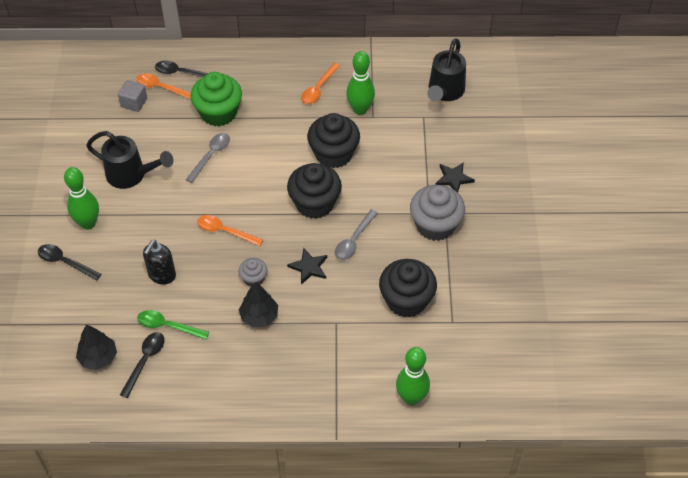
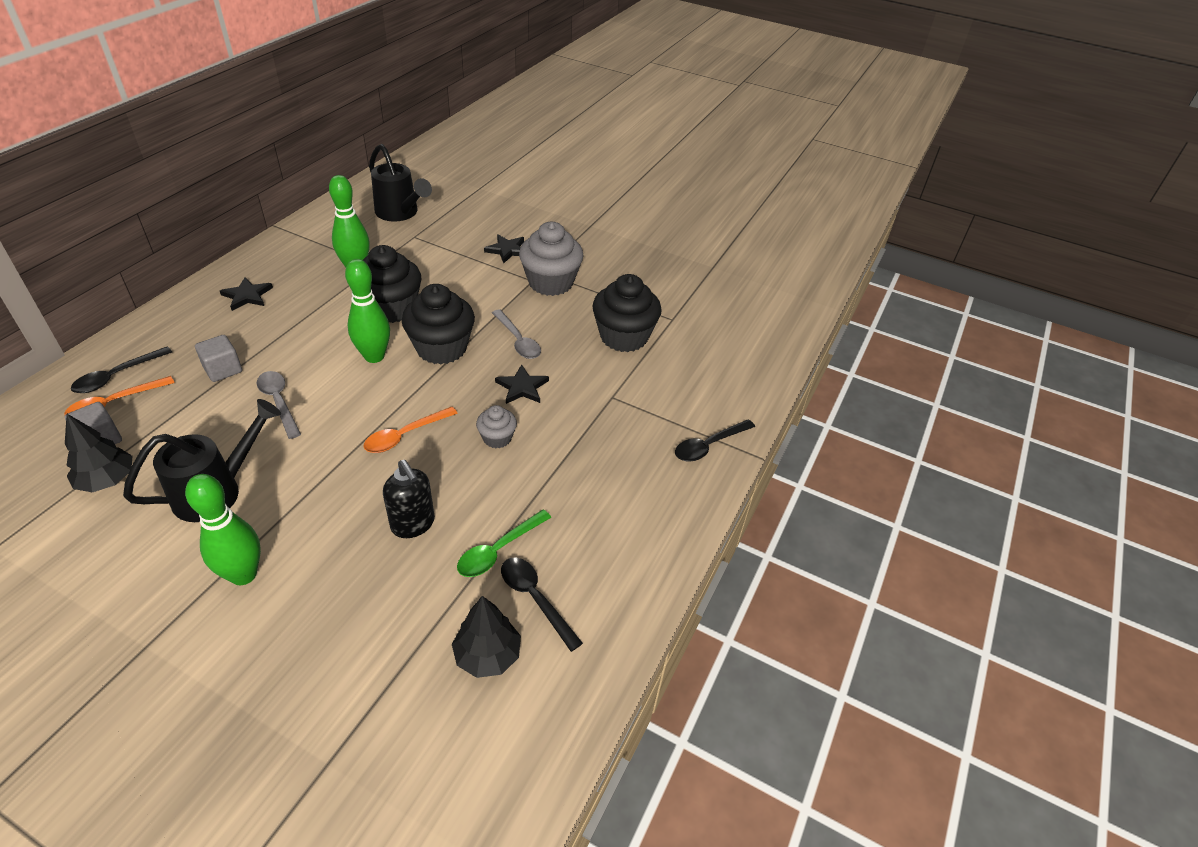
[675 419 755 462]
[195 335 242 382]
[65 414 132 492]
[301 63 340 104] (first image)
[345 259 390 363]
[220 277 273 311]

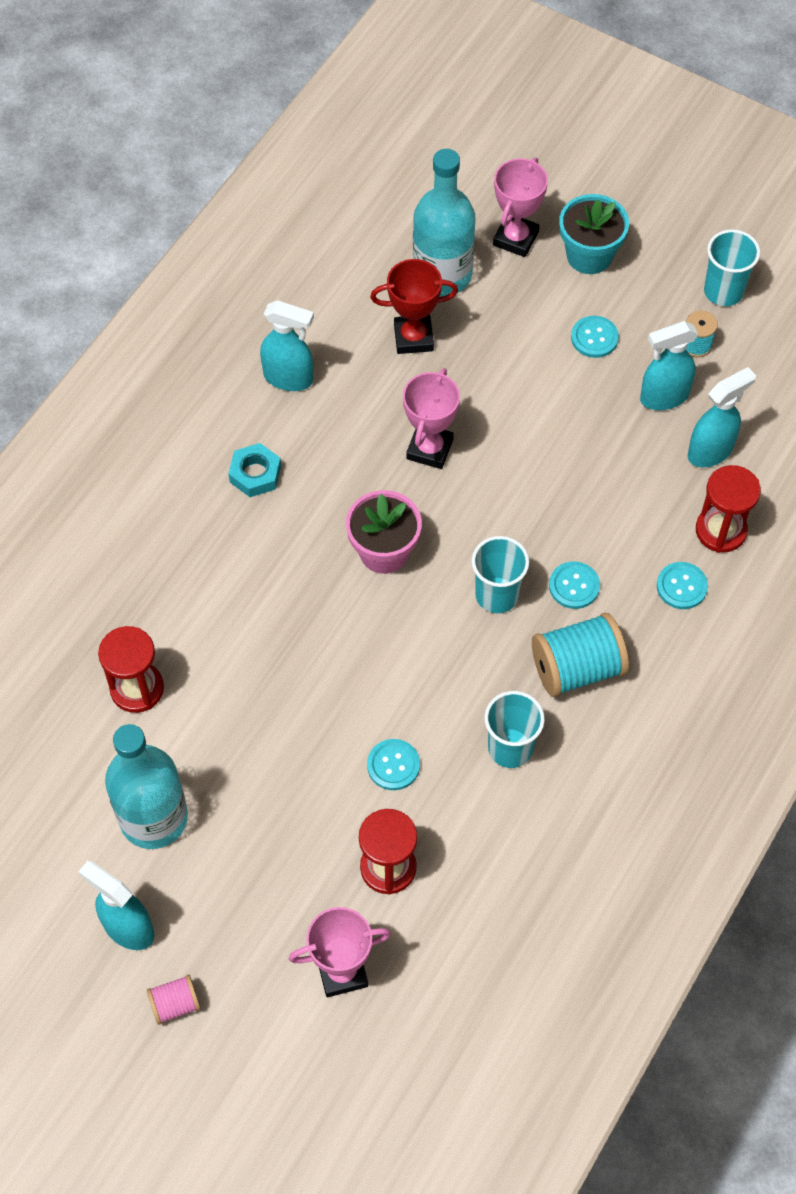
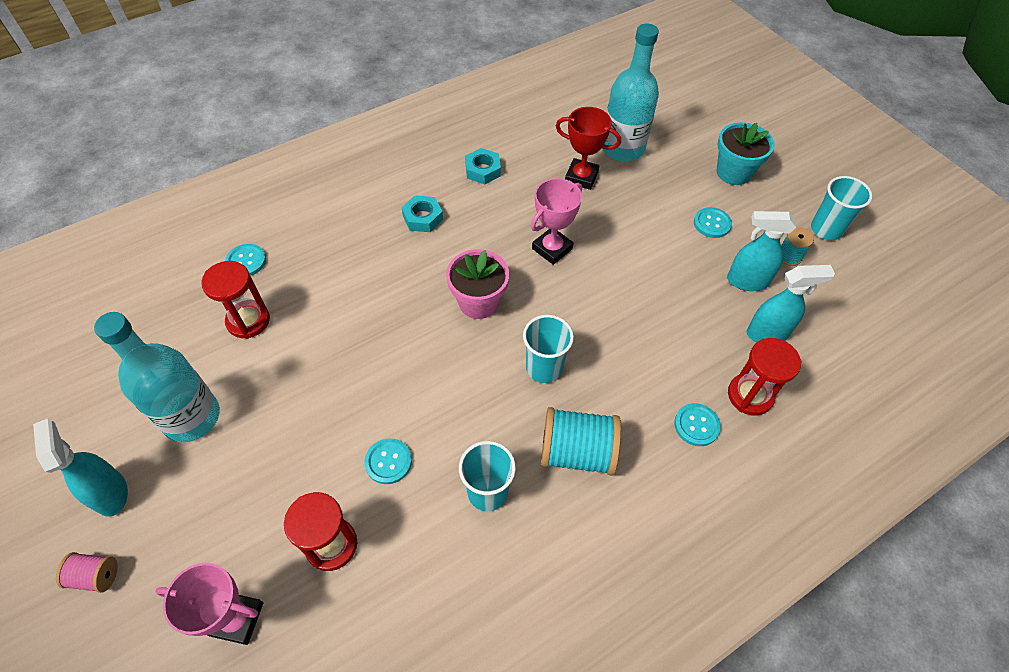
[465 148 501 184]
[493 158 548 257] (first image)
[225 244 266 276]

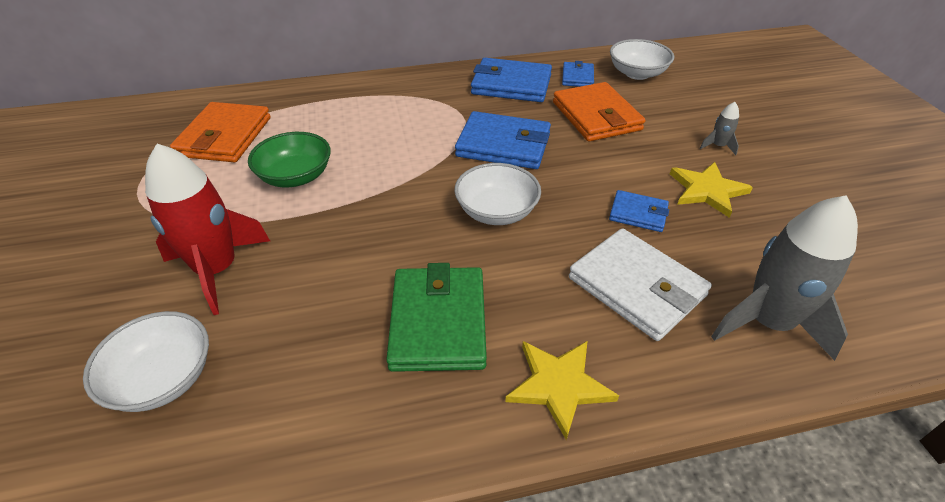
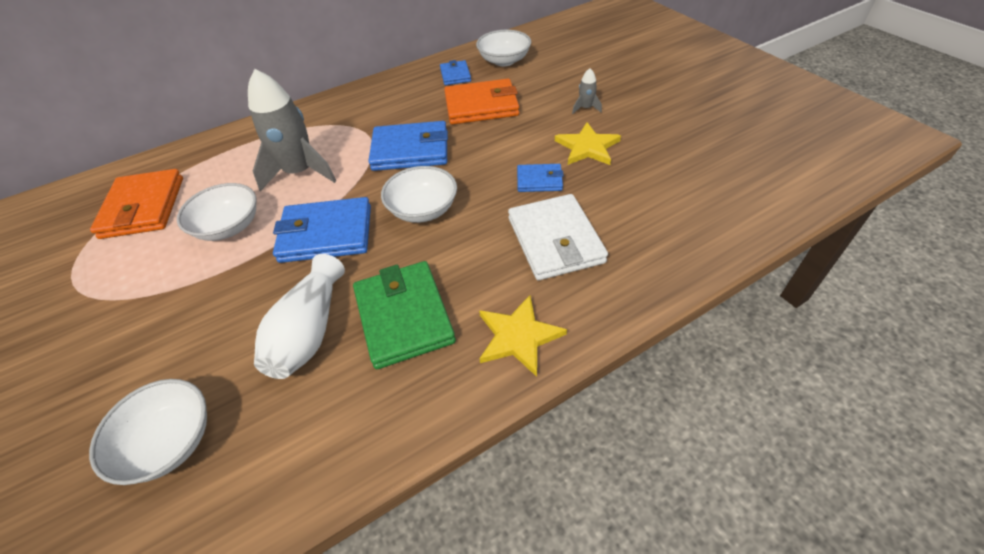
[145 144 270 315] (first image)
[177 183 256 241]
[273 197 371 263]
[444 79 519 125]
[508 194 608 280]
[248 69 337 192]
[254 254 345 379]

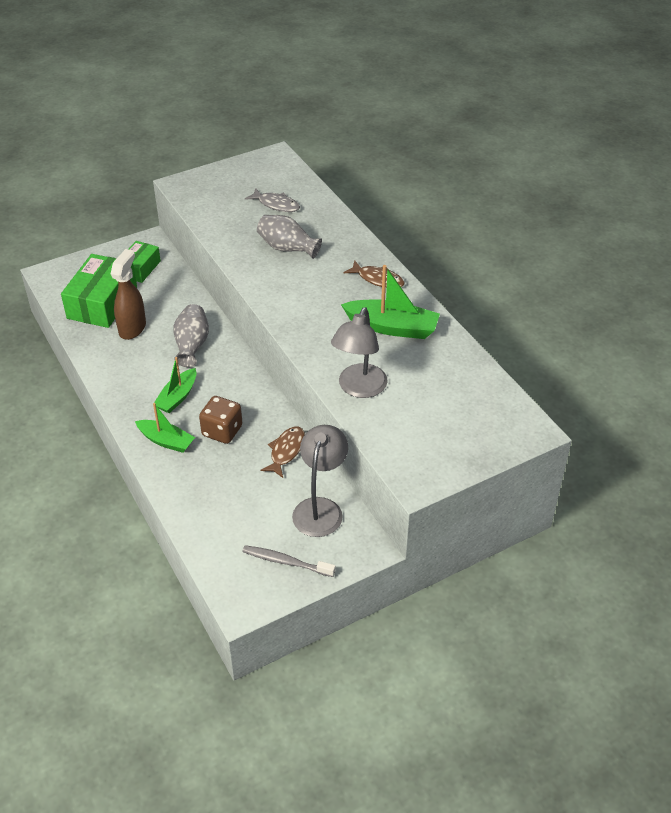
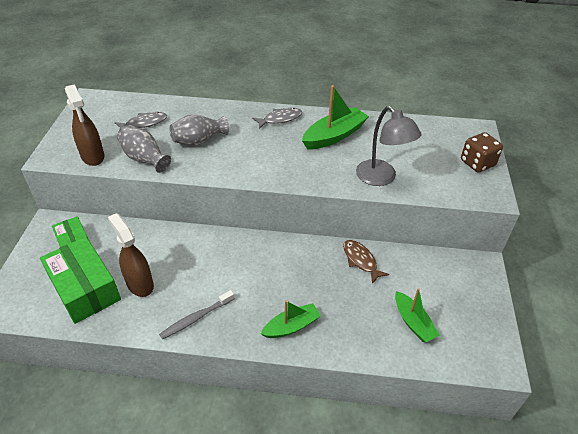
[395 288 440 342]
[117 126 171 173]
[461 132 503 173]
[159 290 235 339]
[292 425 348 537] (first image)
[252 108 302 129]
[65 84 104 166]

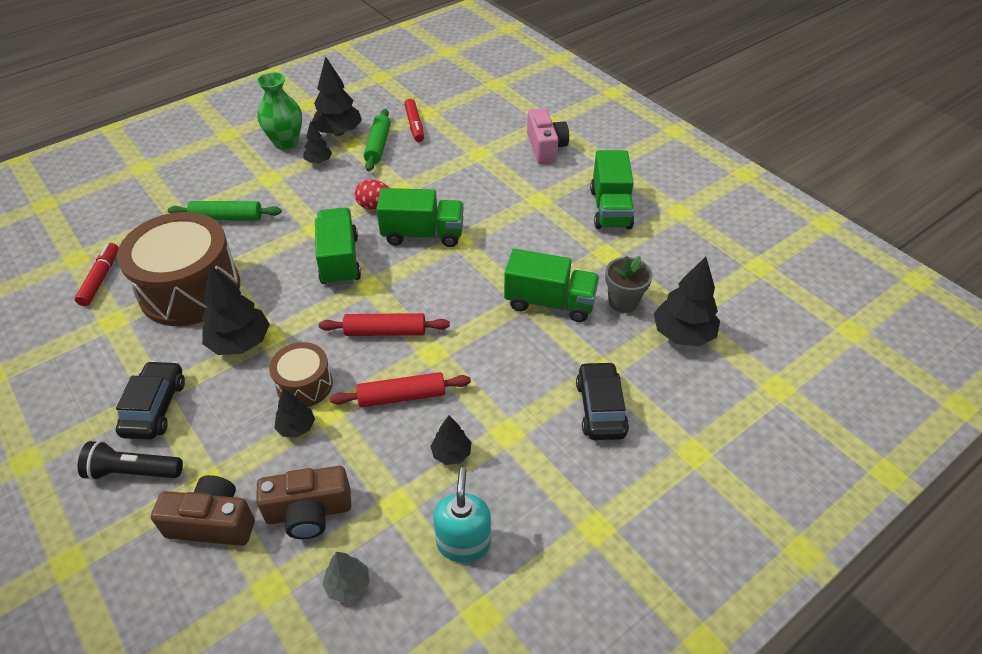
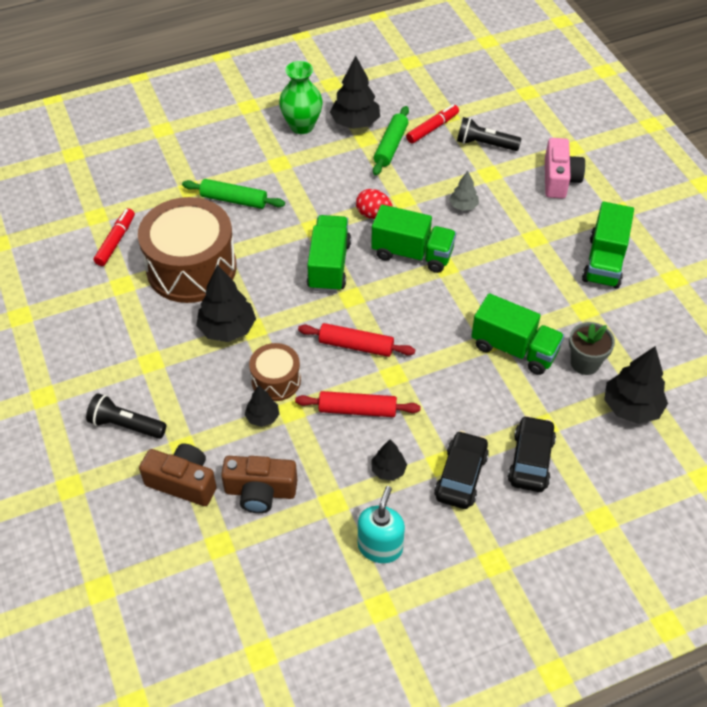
[434 431 489 509]
[304 121 332 164] (first image)
[449 171 479 211]
[406 104 459 144]
[457 117 522 151]

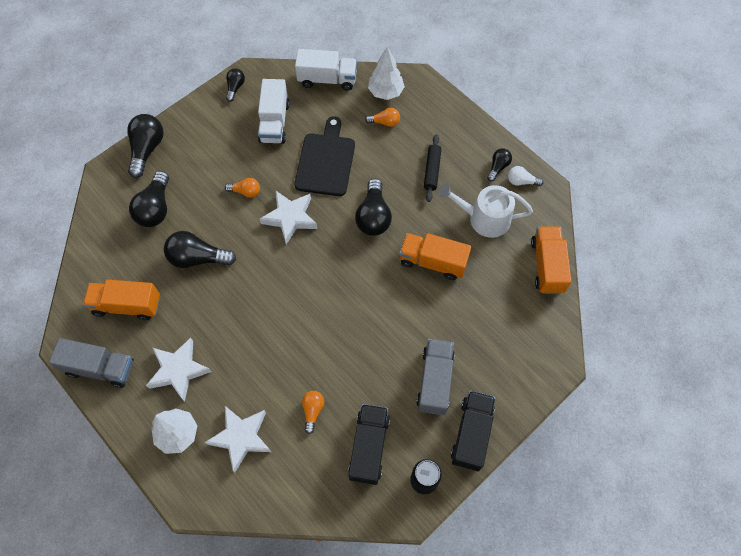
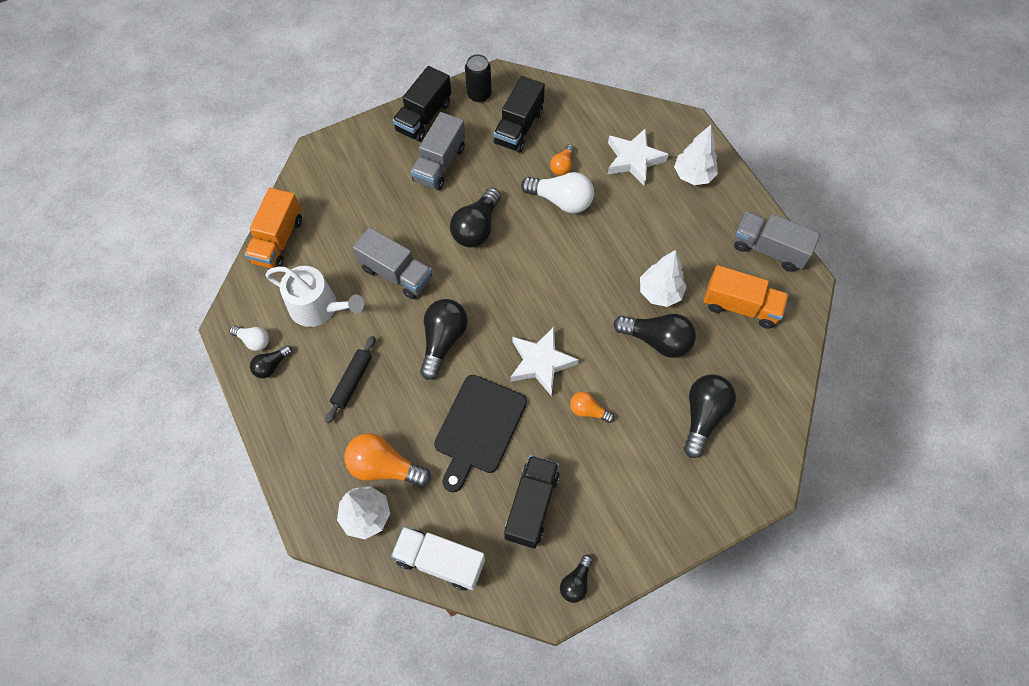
[450 188 501 247]
[146 338 211 402] (first image)
[504 455 560 549]
[344 433 431 487]
[353 227 432 299]
[521 172 594 214]
[640 250 687 307]

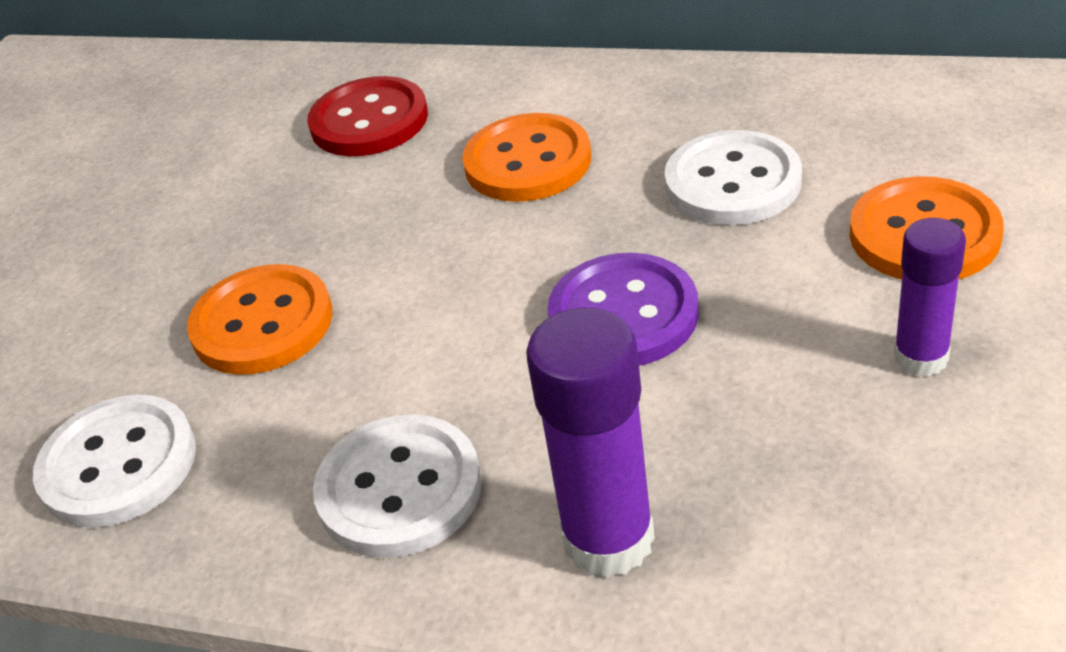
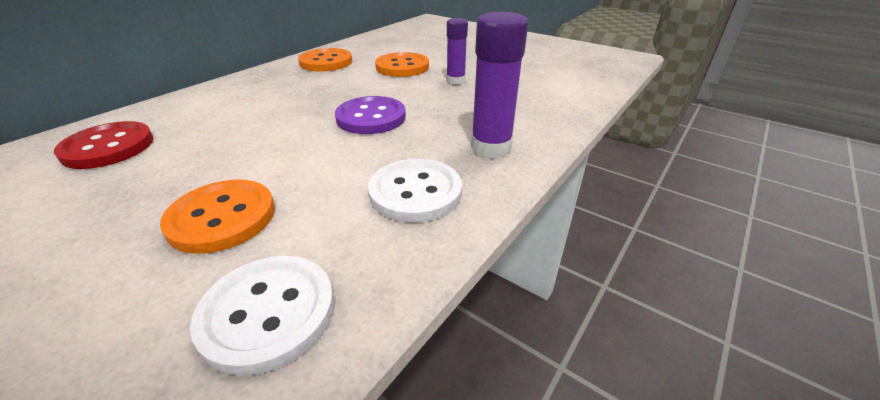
[298 48 352 71]
[664 130 802 225] (first image)

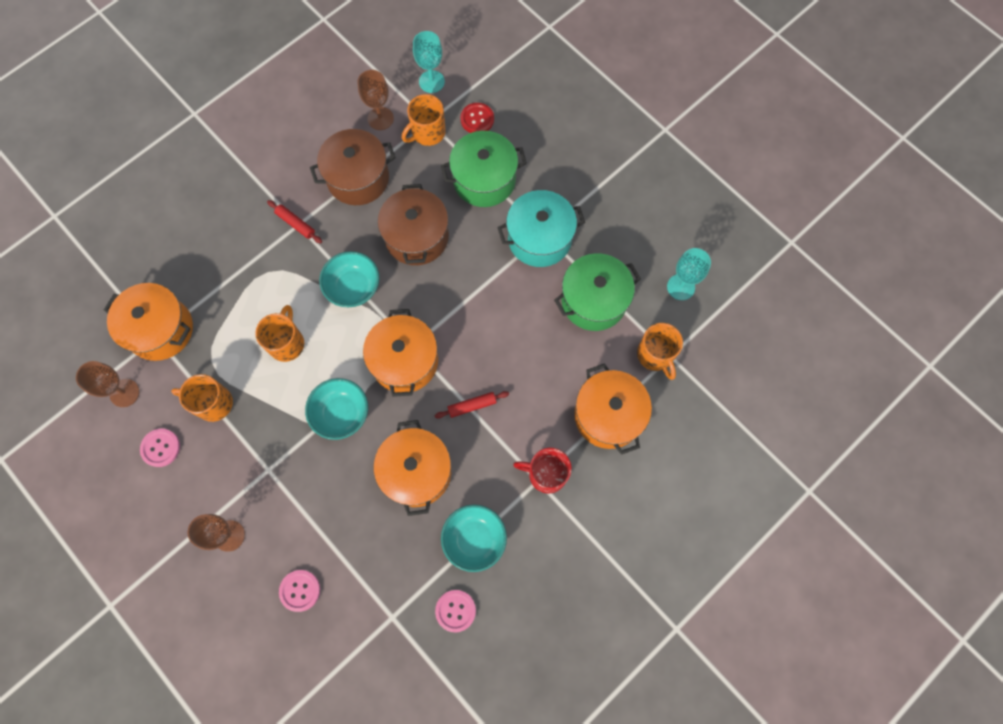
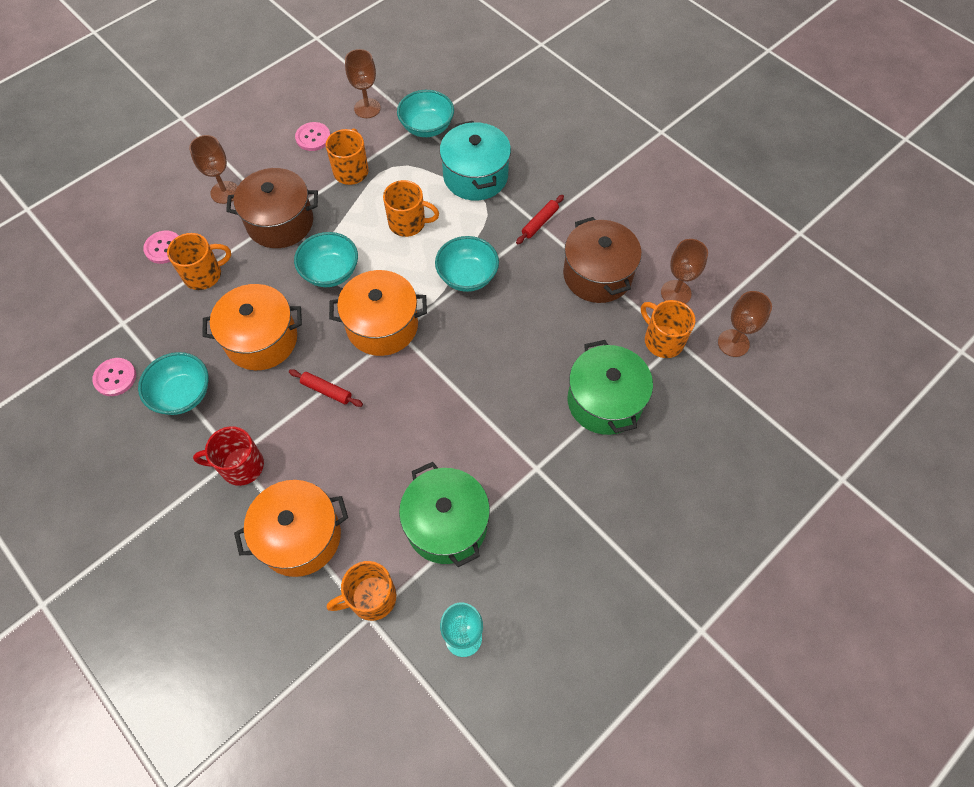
[397 90 454 137]
[226 168 318 248]
[718 291 772 357]
[289 369 363 407]
[460 103 494 133] (first image)
[440 121 511 201]
[193 426 264 486]
[167 233 231 290]

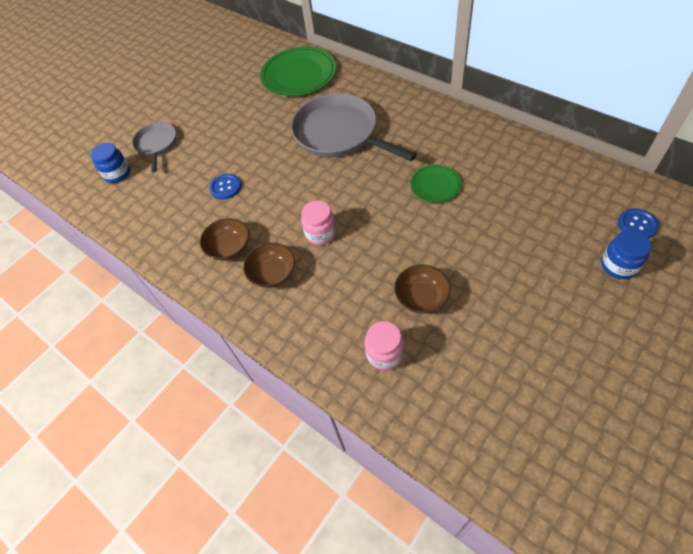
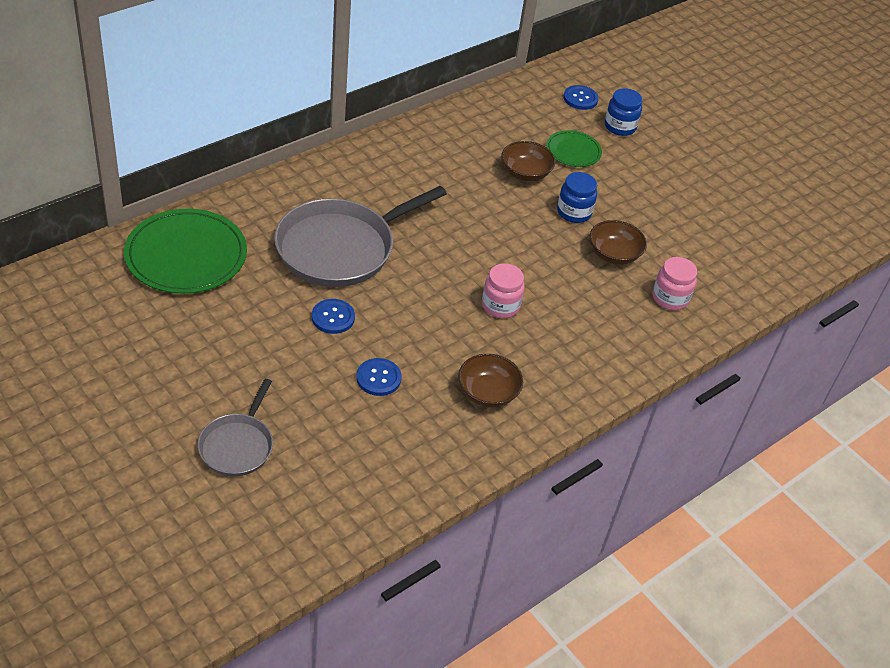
[557 172 597 223]
[198 379 273 476]
[501 141 555 181]
[546 130 602 167]
[312 299 355 334]

